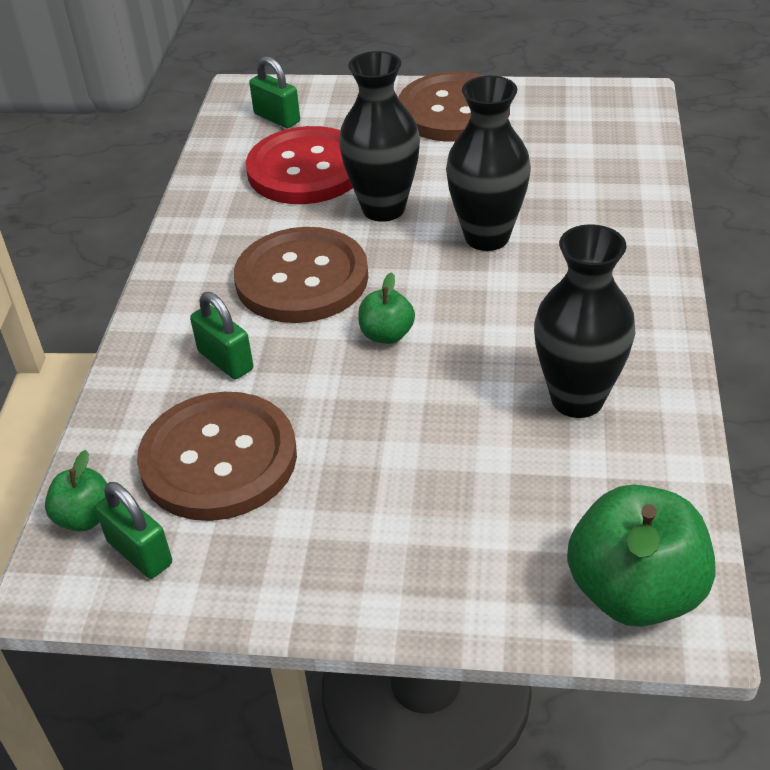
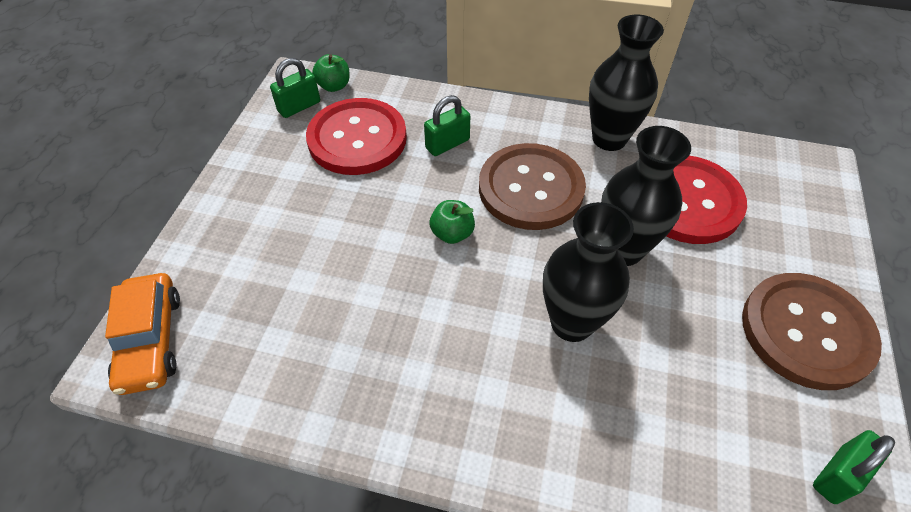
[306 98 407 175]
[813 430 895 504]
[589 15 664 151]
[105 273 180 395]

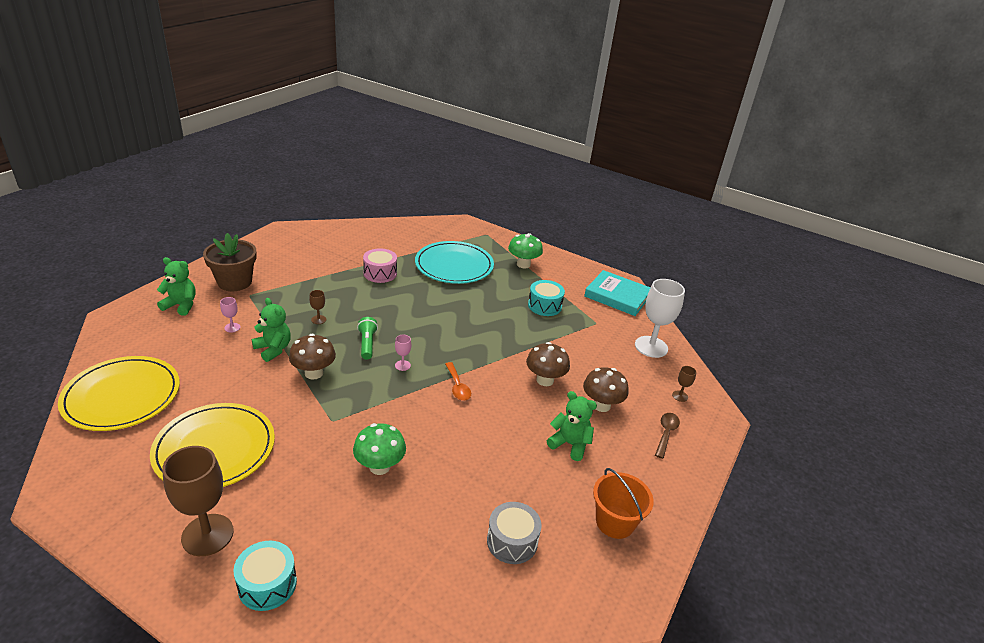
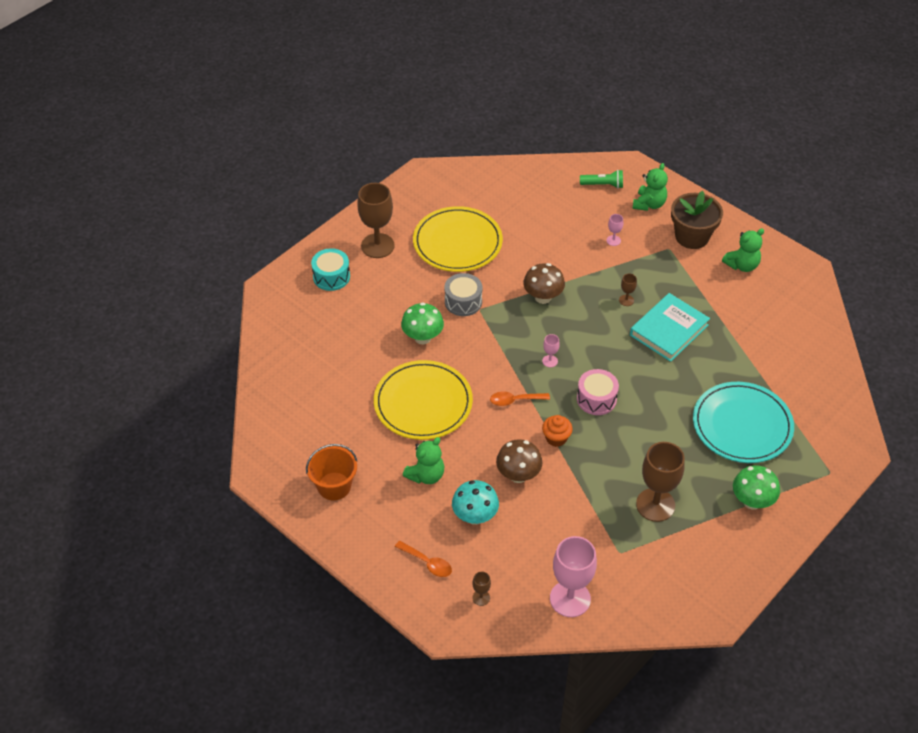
[374 360 473 440]
[722 228 764 272]
[580 170 623 188]
[577 369 619 415]
[444 273 482 316]
[636 442 685 522]
[452 480 499 525]
[630 293 710 362]
[550 536 597 617]
[395 541 452 577]
[542 415 573 447]

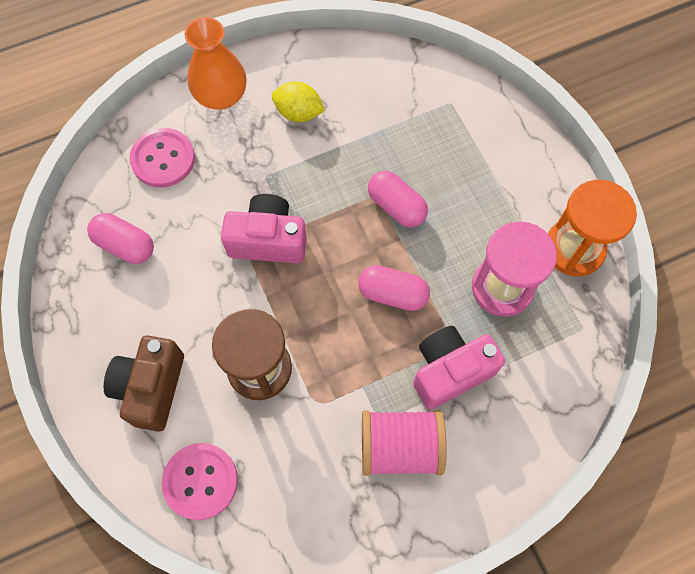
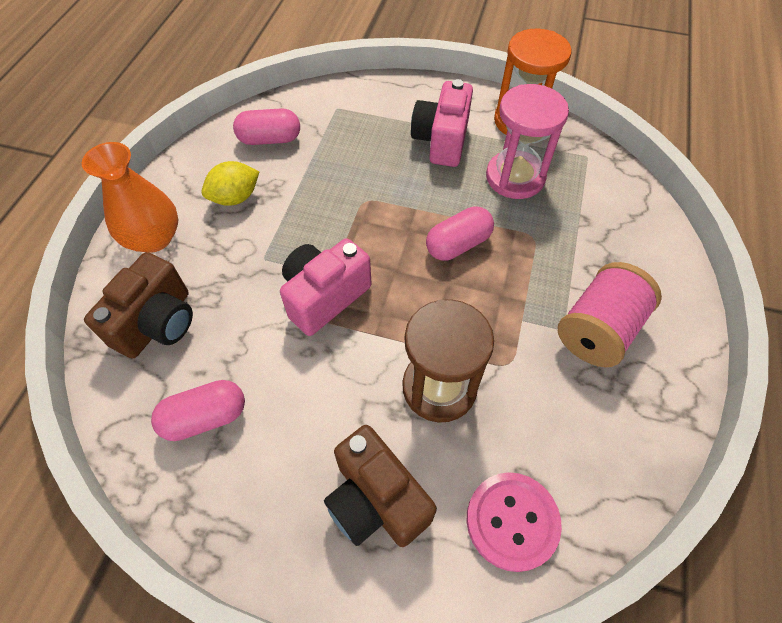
[84 252 193 359]
[233 108 300 145]
[411 79 473 167]

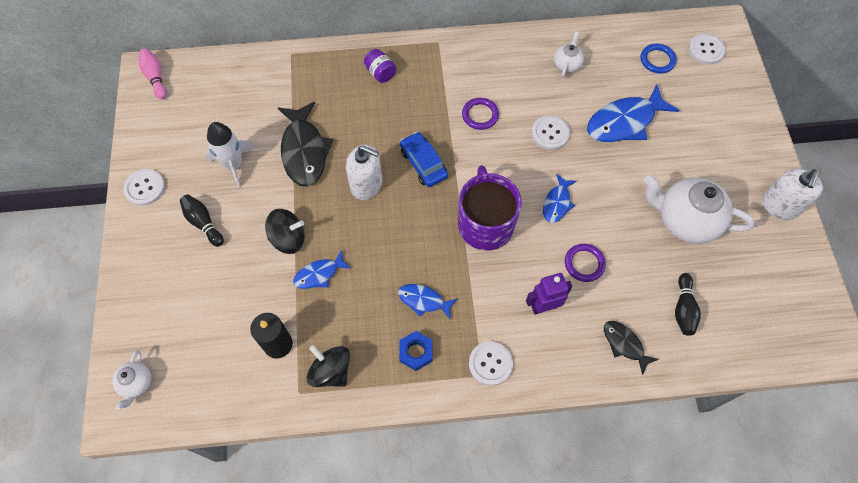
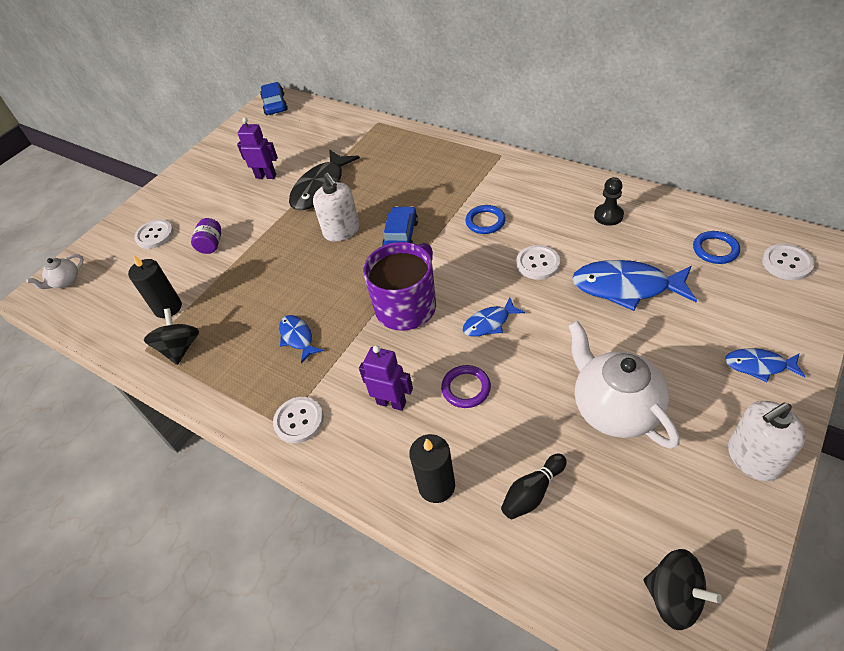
[134 220 174 249]
[260 82 288 115]
[180 194 224 247] (first image)
[237 117 278 179]
[643 549 722 630]
[725 348 806 382]
[191 218 221 254]
[399 331 432 371] (first image)
[465 205 506 234]
[594 177 624 226]
[409 434 455 503]

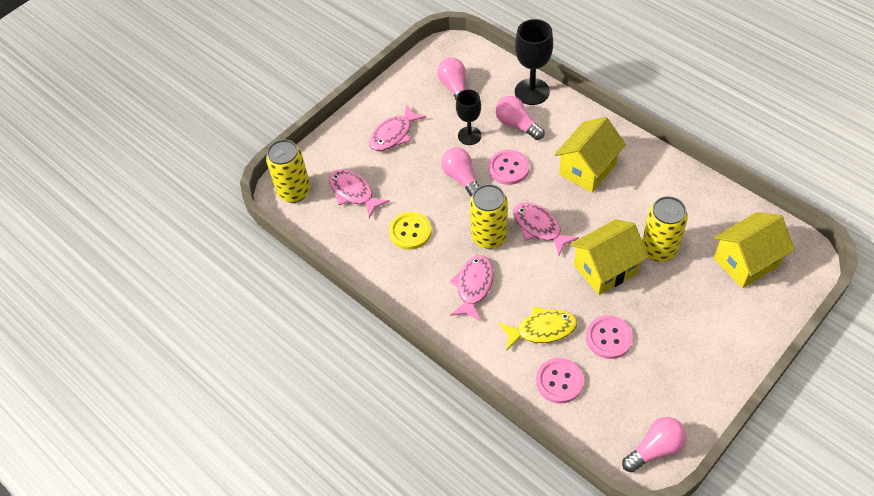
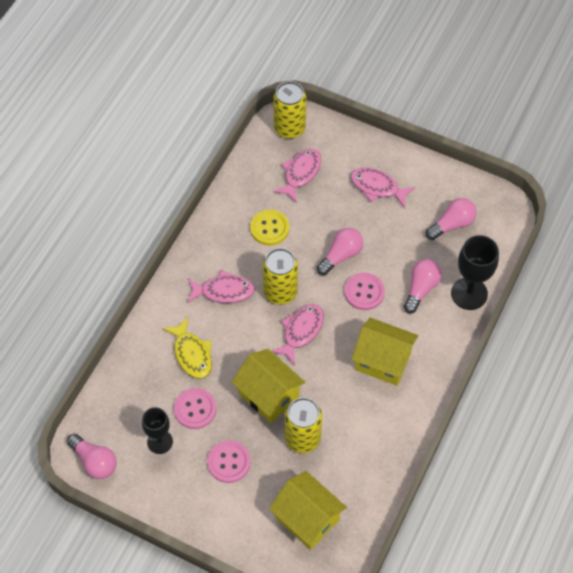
[142 407 173 454]
[207 440 251 483]

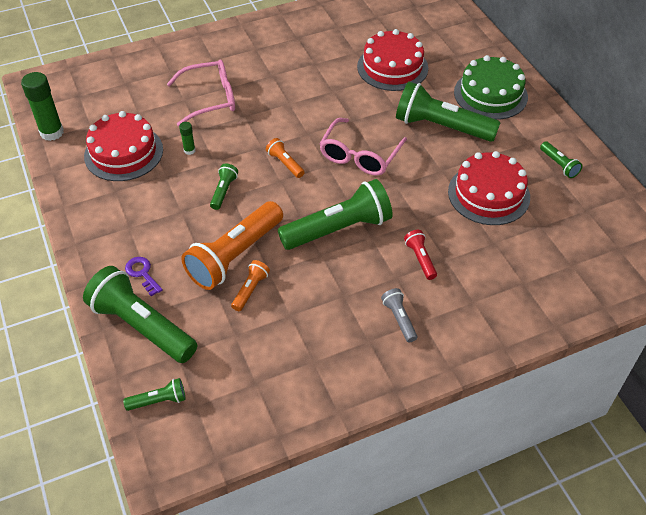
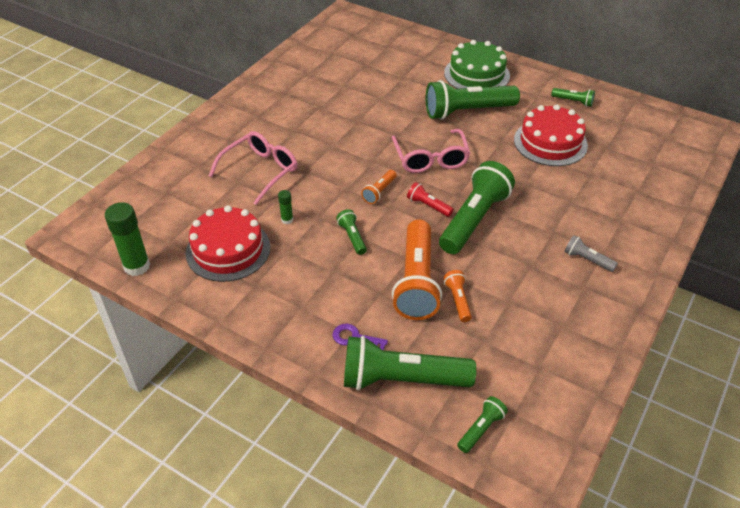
[361 170 397 204]
[357 29 428 91] (first image)
[407 182 454 217]

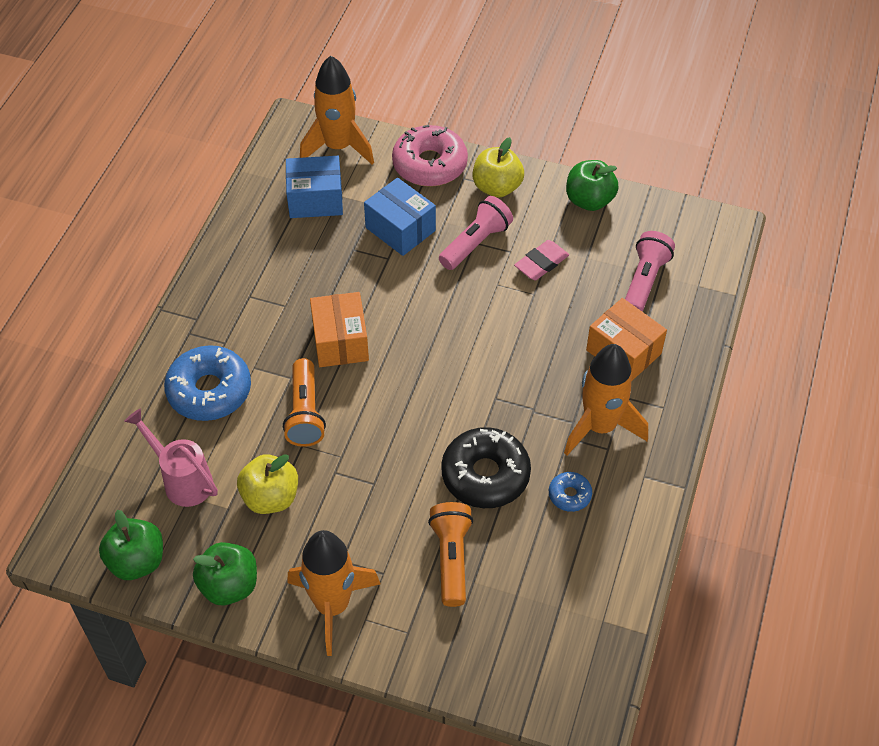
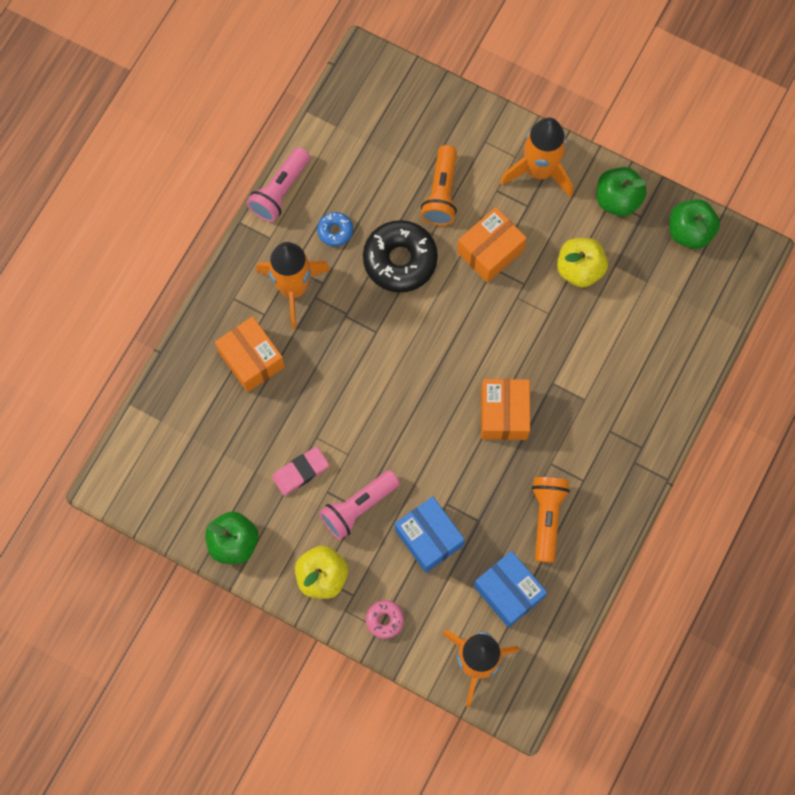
[124 408 218 507] (first image)
[164 345 251 421] (first image)
[532 477 570 563]
[474 551 547 628]
[366 600 404 639]
[247 147 310 222]
[457 207 527 283]

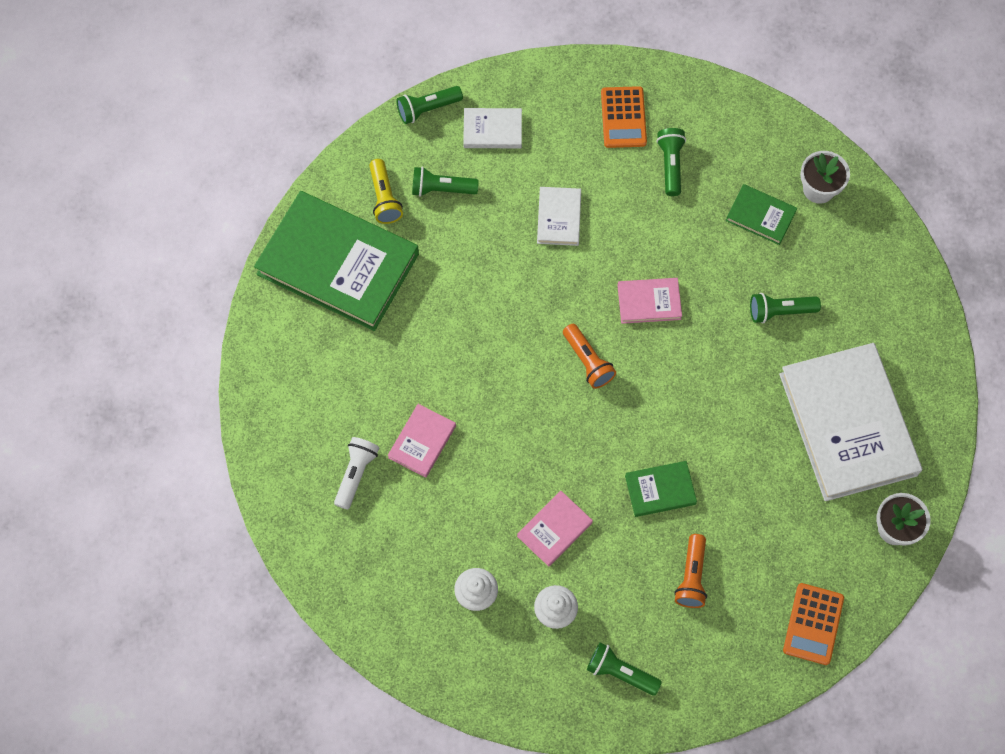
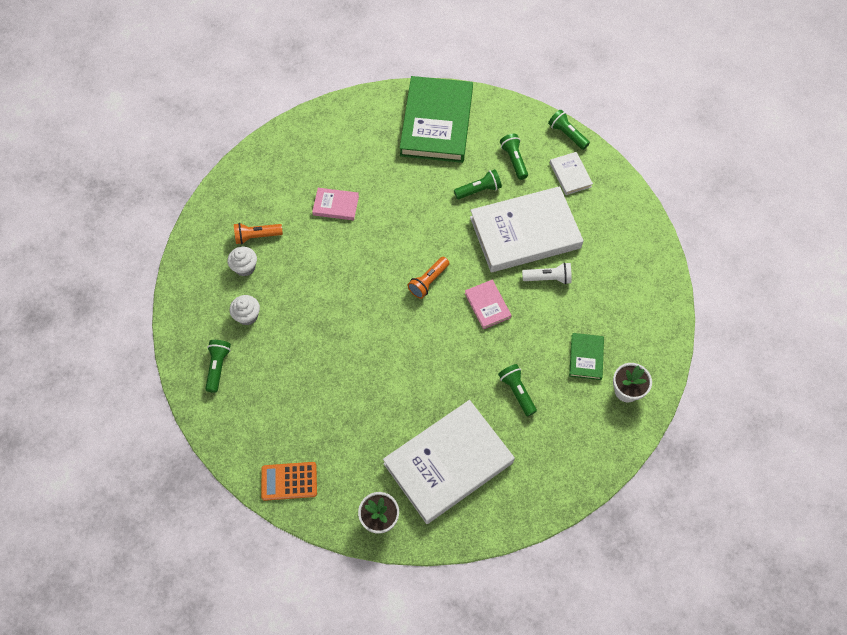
[522 262 572 284]
[369 159 403 224] (first image)
[517 491 593 566] (first image)
[470 186 584 272]
[601 86 647 148] (first image)
[625 461 697 517] (first image)
[454 169 502 199]
[234 223 283 244]

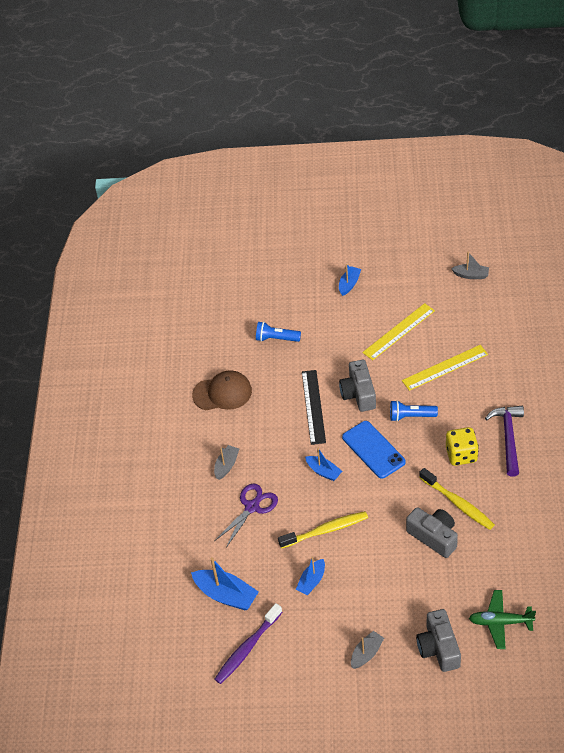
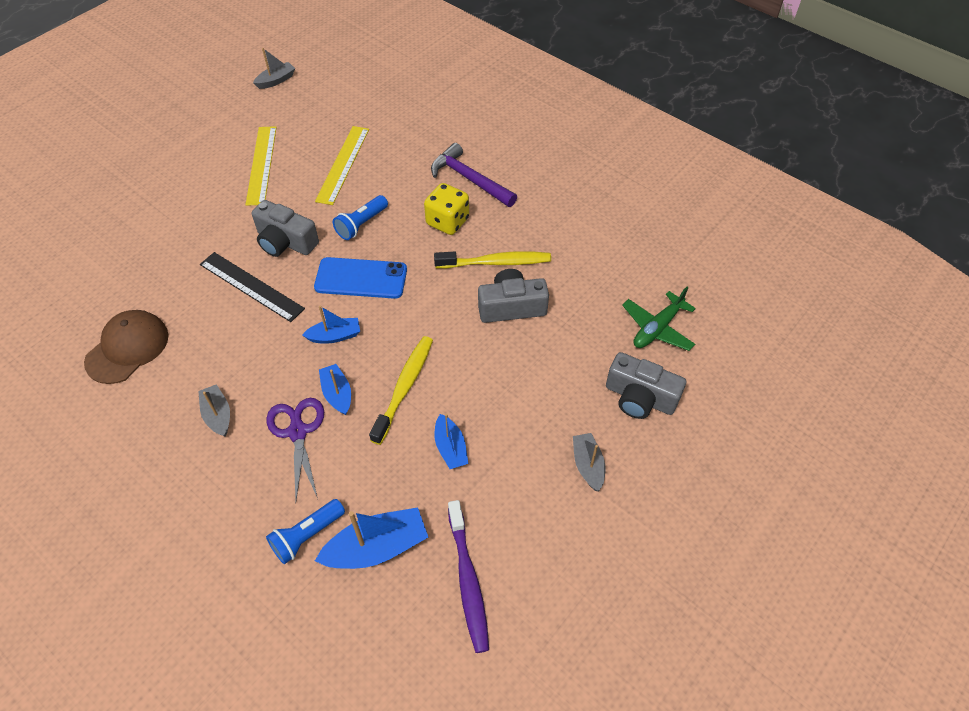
[266 499 345 564]
[319 364 351 415]

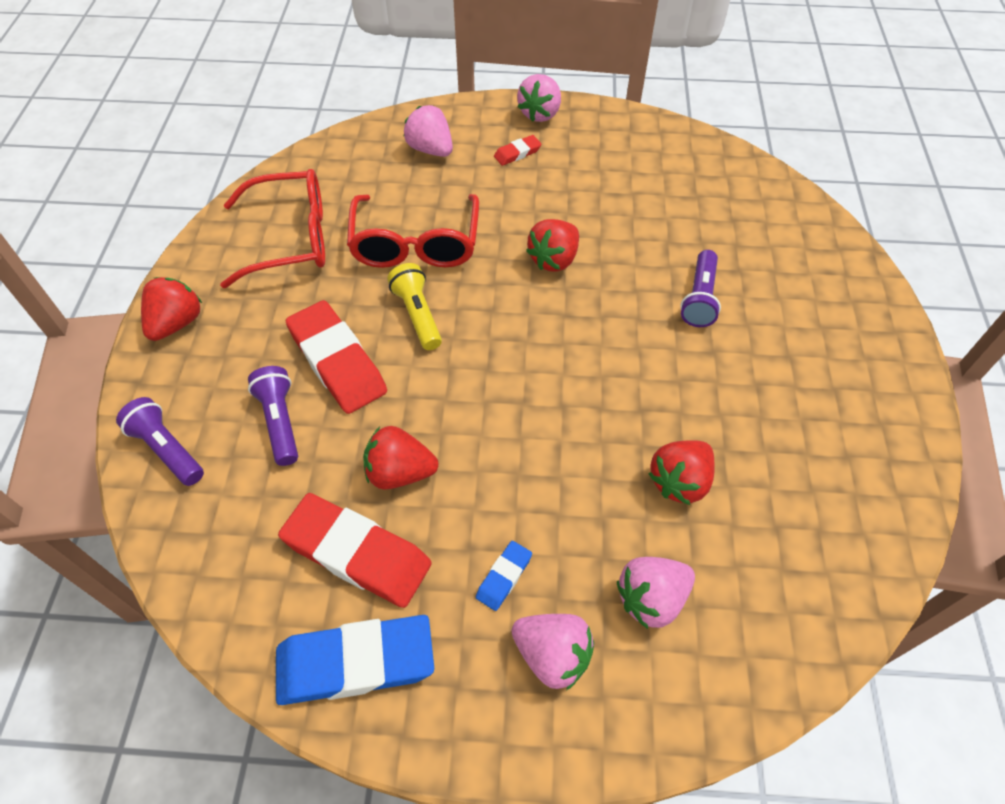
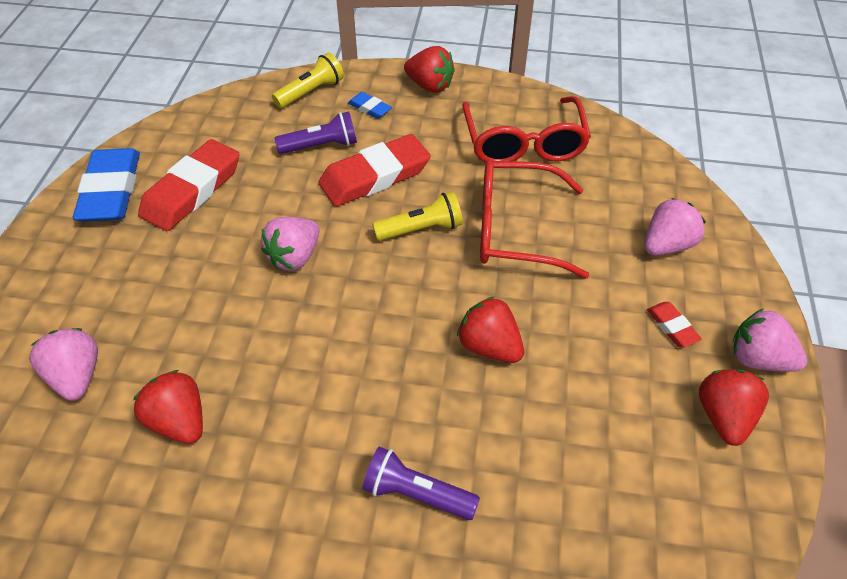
[272 52 344 108]
[699 369 769 446]
[348 92 392 119]
[261 217 320 271]

